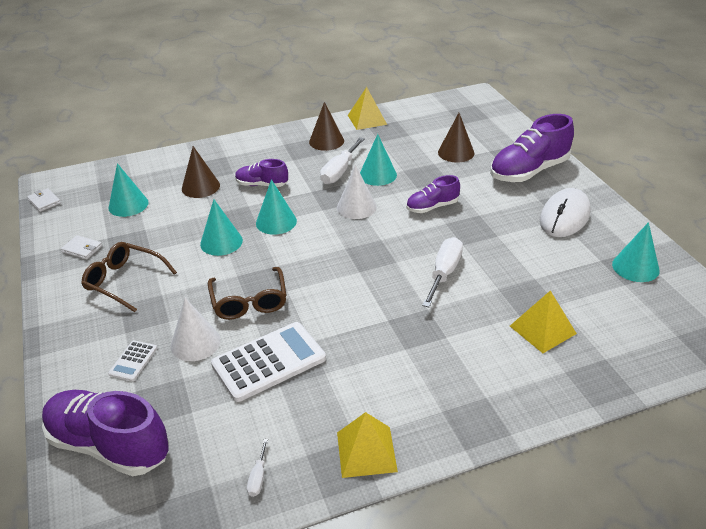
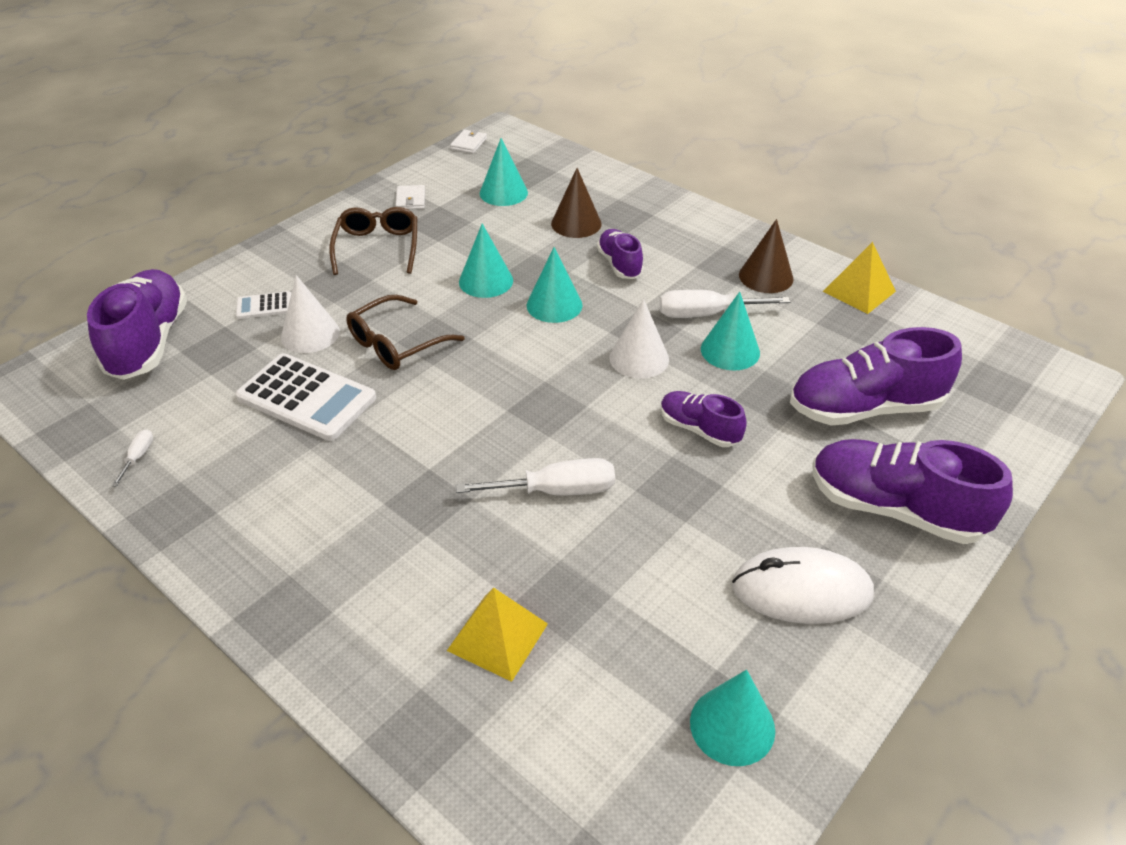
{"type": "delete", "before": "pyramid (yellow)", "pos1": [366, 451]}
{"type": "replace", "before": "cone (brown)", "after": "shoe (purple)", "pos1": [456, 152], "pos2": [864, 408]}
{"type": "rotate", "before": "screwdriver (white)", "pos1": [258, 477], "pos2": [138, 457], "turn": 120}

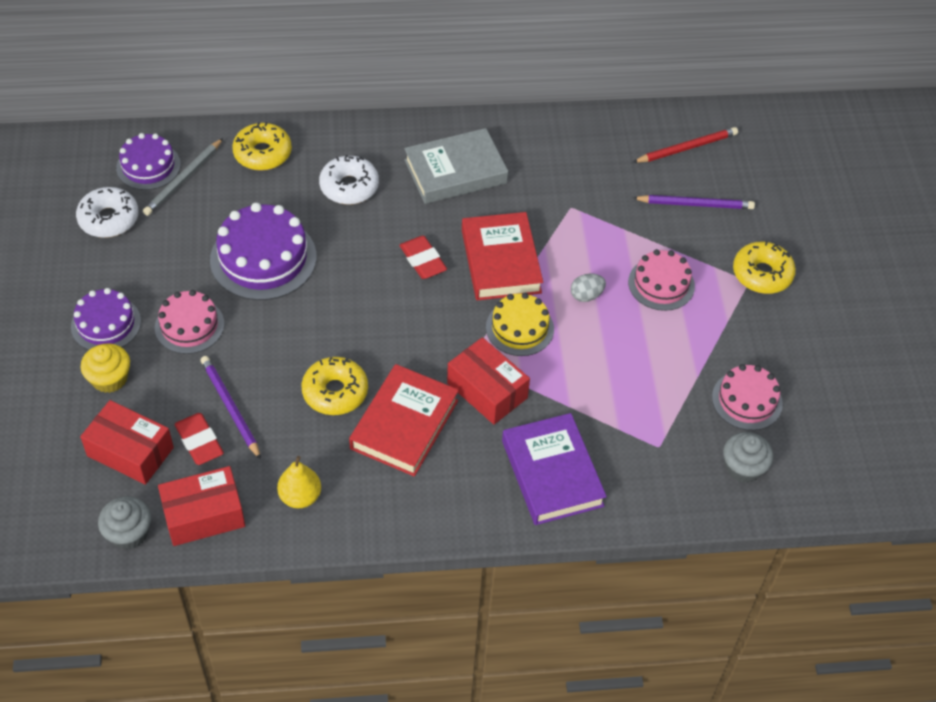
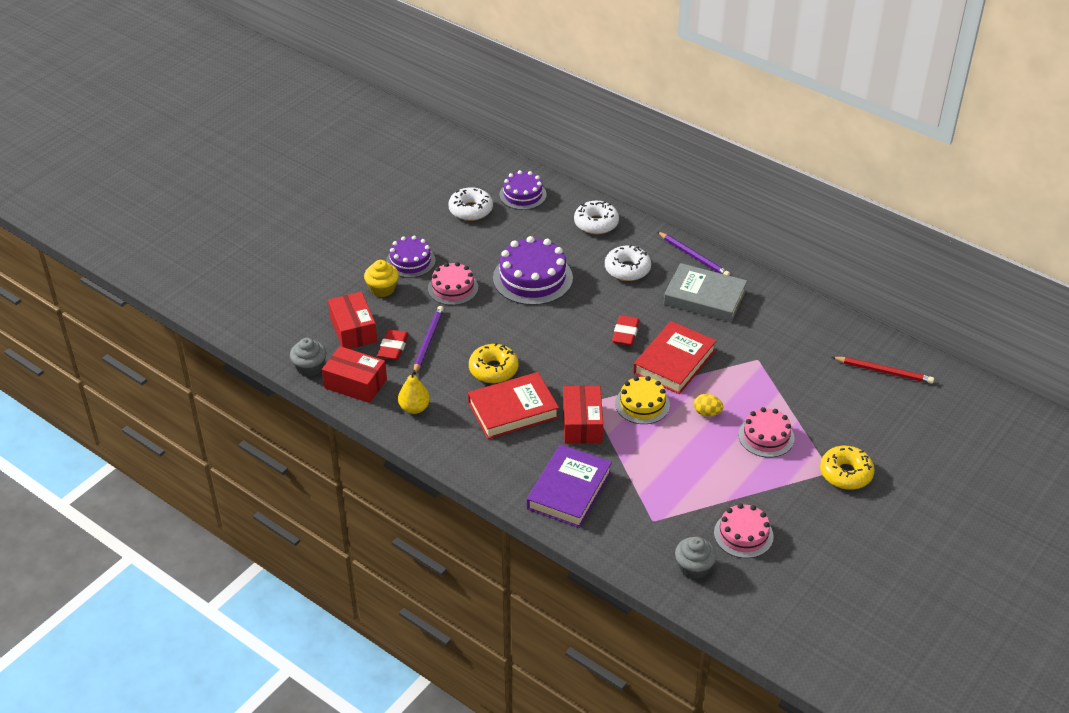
{"type": "delete", "before": "pencil (grey)", "pos1": [183, 179]}
{"type": "move", "before": "pencil (purple)", "pos1": [695, 204], "pos2": [694, 256]}
{"type": "recolor", "before": "donut (yellow)", "after": "donut (white)", "pos1": [262, 153], "pos2": [596, 223]}
{"type": "recolor", "before": "egg (grey)", "after": "egg (yellow)", "pos1": [586, 295], "pos2": [707, 413]}

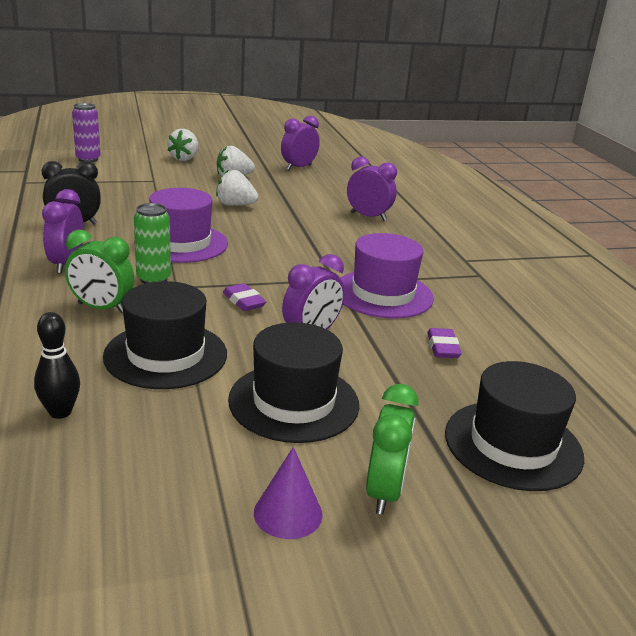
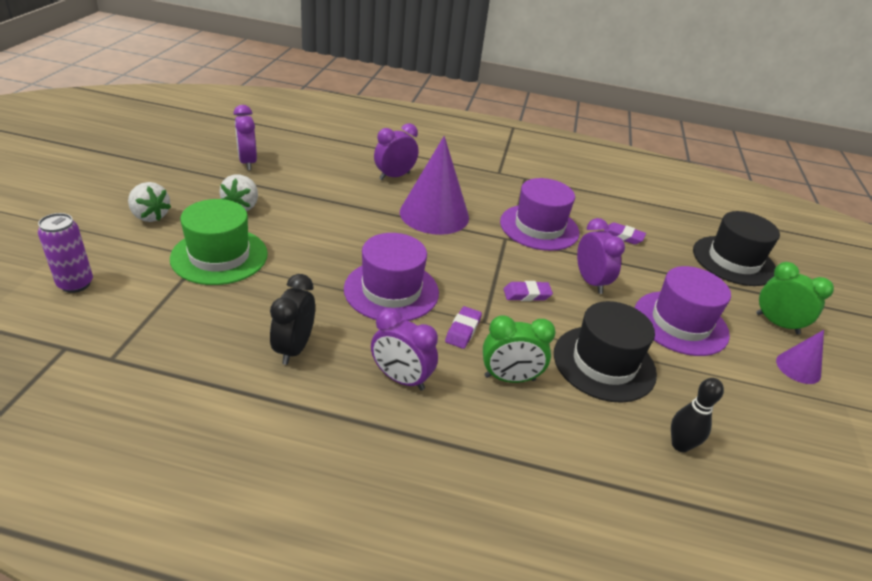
{"type": "delete", "before": "strawberry (white)", "pos1": [235, 205]}
{"type": "insert", "after": "hat (green)", "pos2": [219, 256]}
{"type": "insert", "after": "cone (purple)", "pos2": [434, 214]}
{"type": "replace", "before": "can (green)", "after": "eraser (purple)", "pos1": [153, 279], "pos2": [463, 330]}
{"type": "recolor", "before": "hat (black)", "after": "hat (purple)", "pos1": [294, 402], "pos2": [680, 323]}
{"type": "rotate", "before": "clock (green)", "pos1": [101, 308], "pos2": [509, 378], "turn": 45}

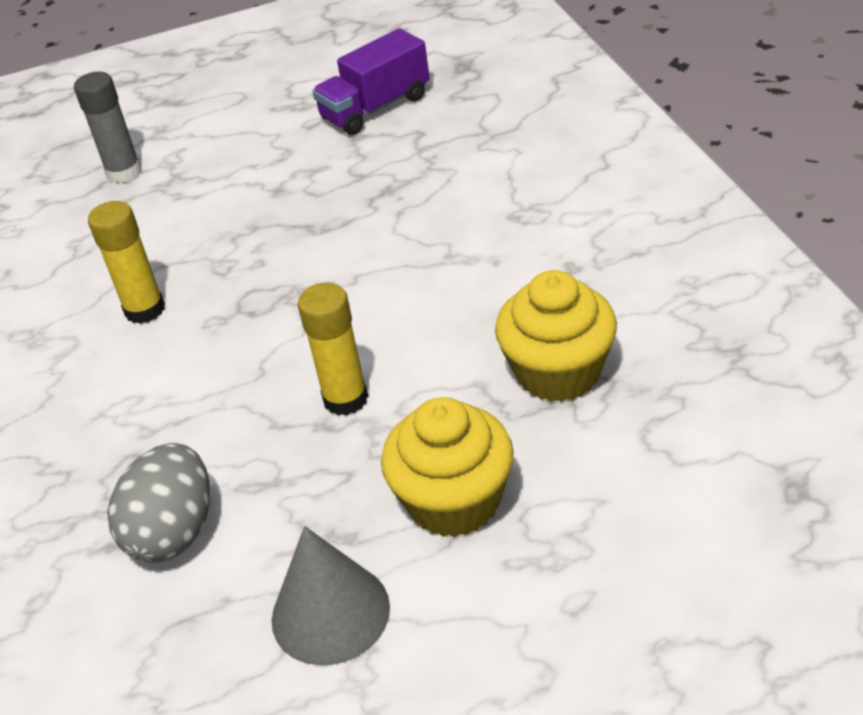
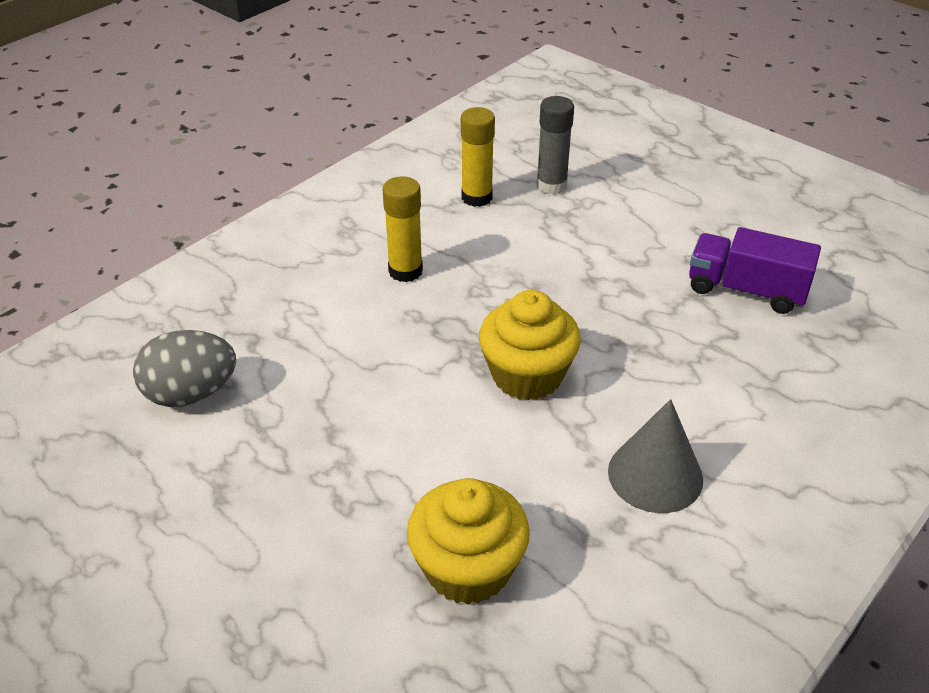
{"type": "move", "before": "cone (grey)", "pos1": [330, 613], "pos2": [655, 475]}
{"type": "move", "before": "glue stick (yellow)", "pos1": [345, 399], "pos2": [477, 197]}
{"type": "move", "before": "cupcake (yellow)", "pos1": [454, 501], "pos2": [527, 375]}

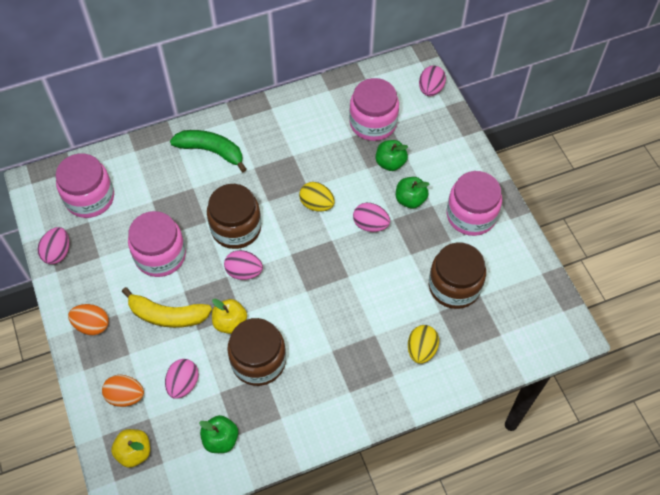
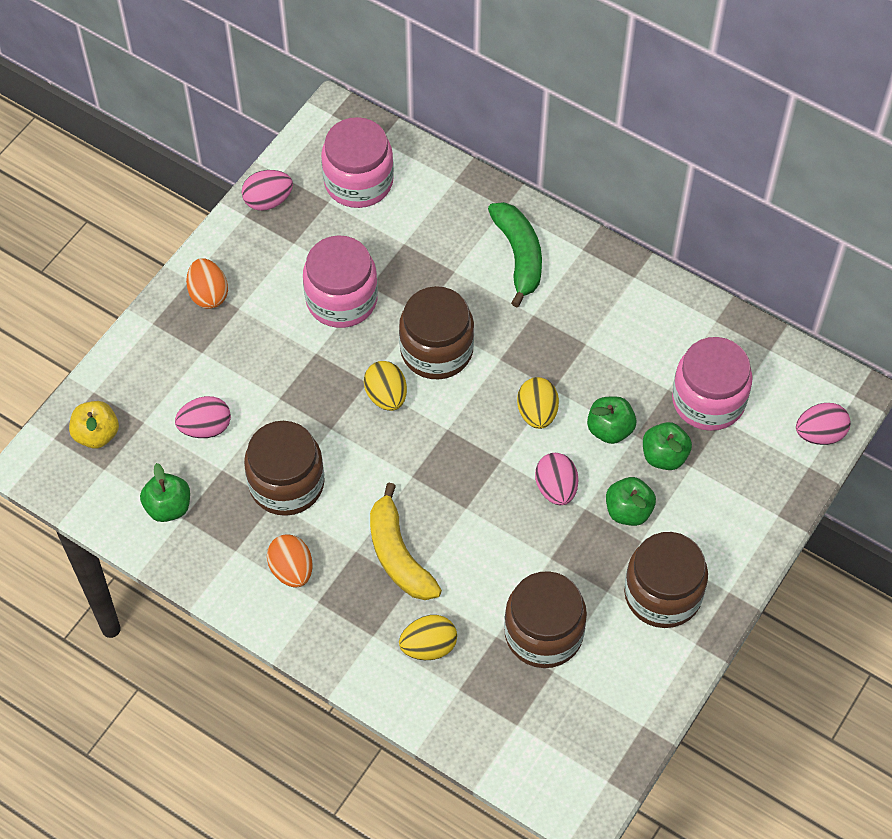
{"type": "delete", "before": "apple (yellow)", "pos1": [230, 323]}
{"type": "insert", "after": "apple (green)", "pos2": [610, 429]}
{"type": "move", "before": "egg (orange)", "pos1": [125, 396], "pos2": [291, 570]}
{"type": "move", "before": "banana (yellow)", "pos1": [167, 315], "pos2": [398, 555]}
{"type": "recolor", "before": "egg (pink)", "after": "egg (yellow)", "pos1": [244, 272], "pos2": [386, 396]}
{"type": "recolor", "before": "jar (pink)", "after": "jar (brown)", "pos1": [471, 215], "pos2": [662, 594]}

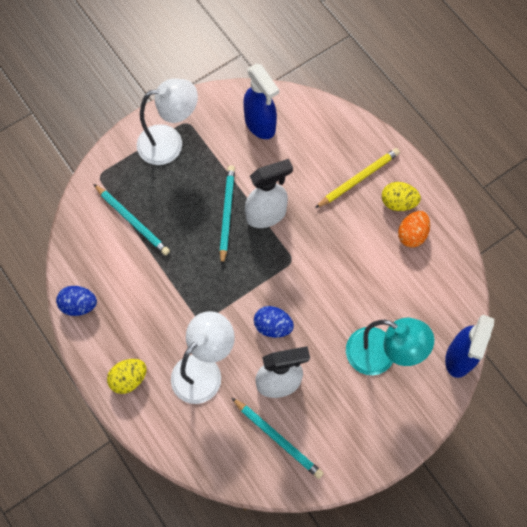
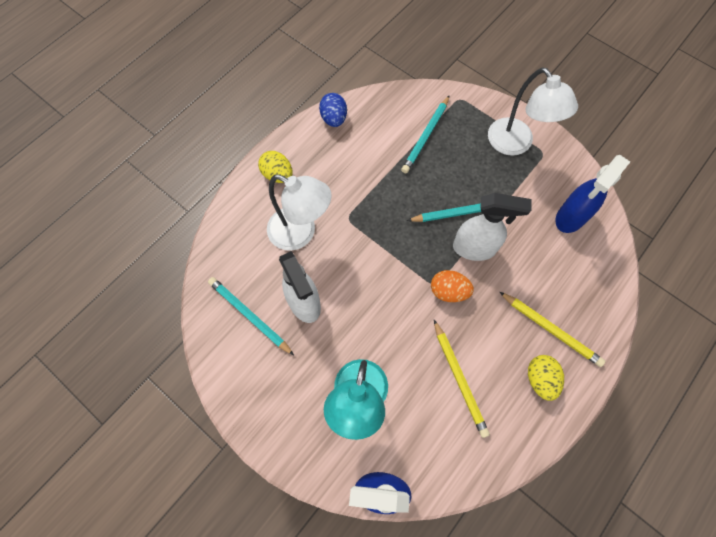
{"type": "delete", "before": "egg (blue)", "pos1": [273, 326]}
{"type": "insert", "after": "pencil (yellow)", "pos2": [459, 379]}
{"type": "move", "before": "egg (orange)", "pos1": [412, 234], "pos2": [448, 291]}
{"type": "rotate", "before": "pencil (turquoise)", "pos1": [277, 438], "pos2": [249, 315], "turn": 105}
{"type": "rotate", "before": "spray bottle (white)", "pos1": [267, 215], "pos2": [474, 248], "turn": -45}

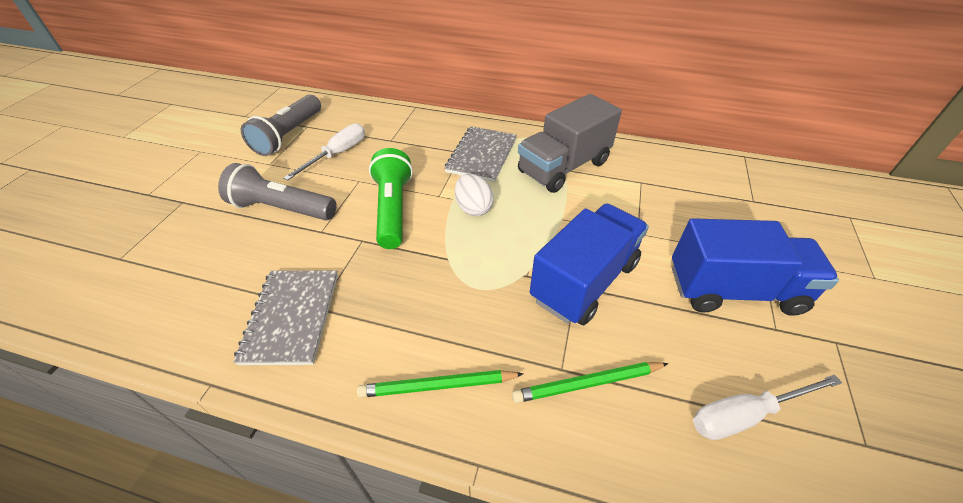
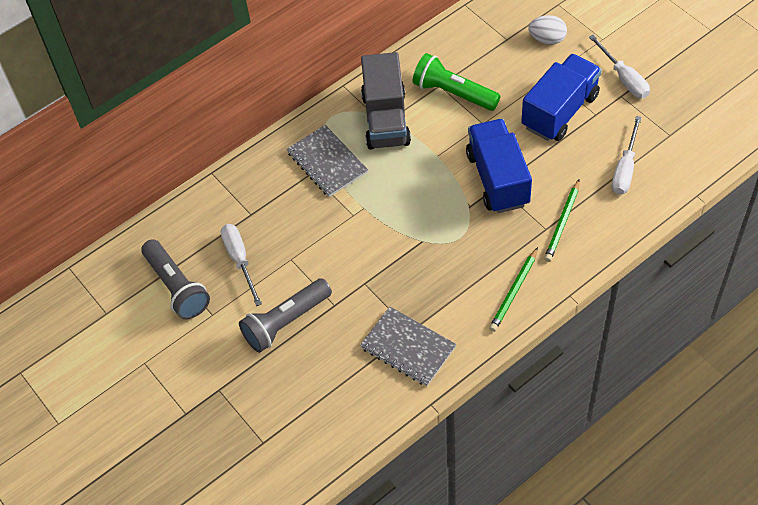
{"type": "insert", "after": "screwdriver (white)", "pos2": [623, 78]}
{"type": "move", "before": "flashlight (green)", "pos1": [393, 209], "pos2": [453, 93]}
{"type": "move", "before": "egg (white)", "pos1": [473, 208], "pos2": [547, 39]}

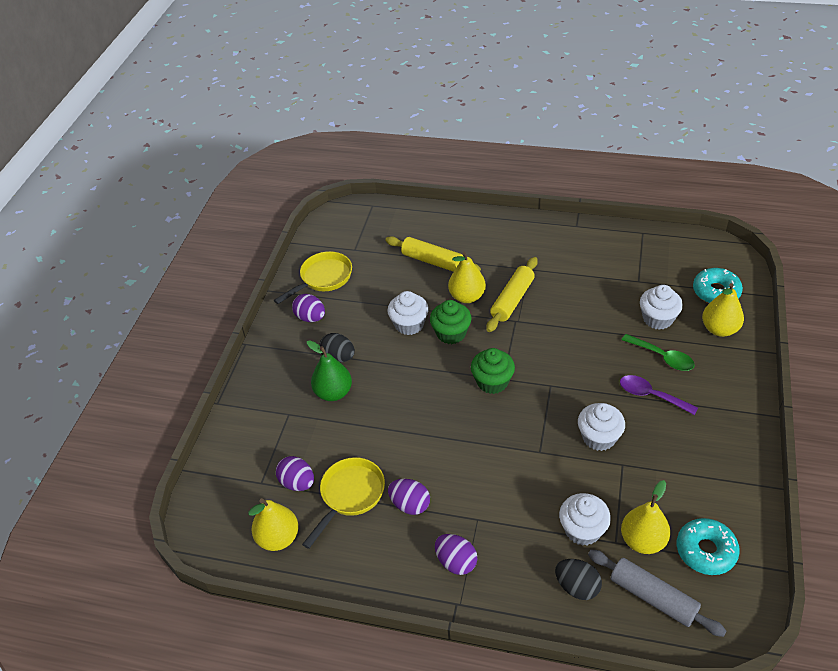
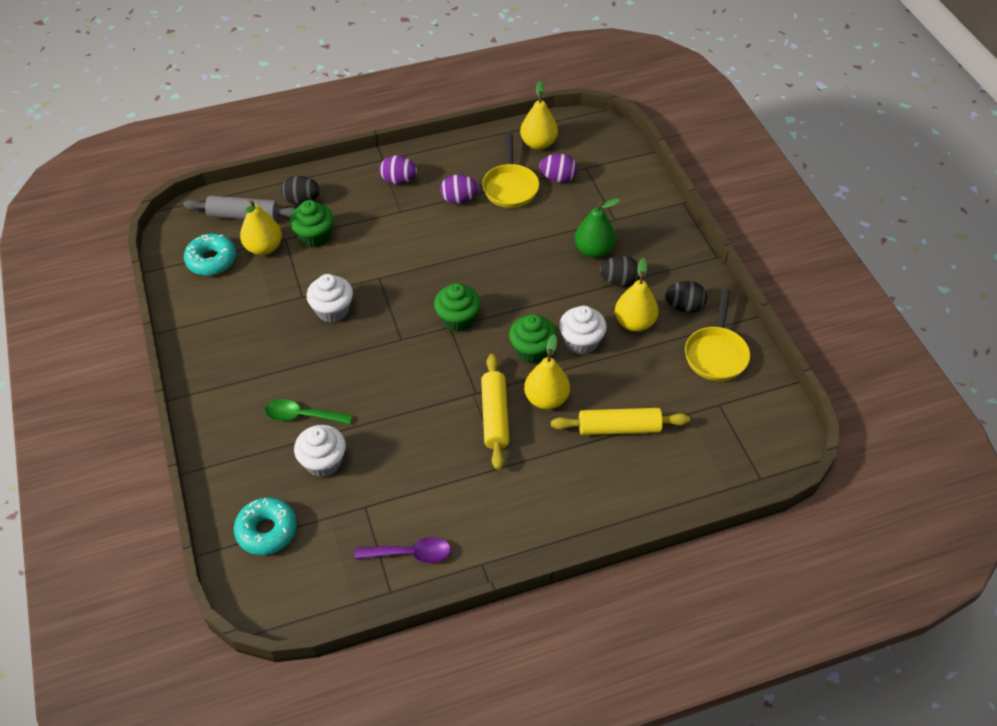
{"type": "move", "before": "spoon (purple)", "pos1": [651, 395], "pos2": [410, 554]}
{"type": "move", "before": "pear (yellow)", "pos1": [719, 329], "pos2": [634, 323]}
{"type": "recolor", "before": "egg (purple)", "after": "egg (black)", "pos1": [310, 318], "pos2": [684, 306]}
{"type": "recolor", "before": "cupcake (white)", "after": "cupcake (green)", "pos1": [582, 530], "pos2": [314, 236]}

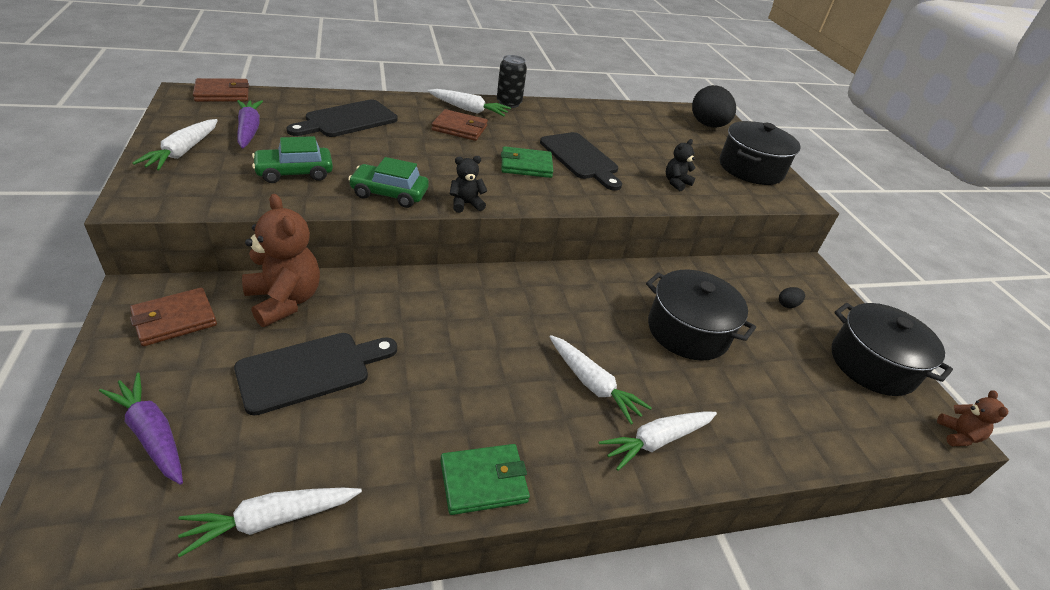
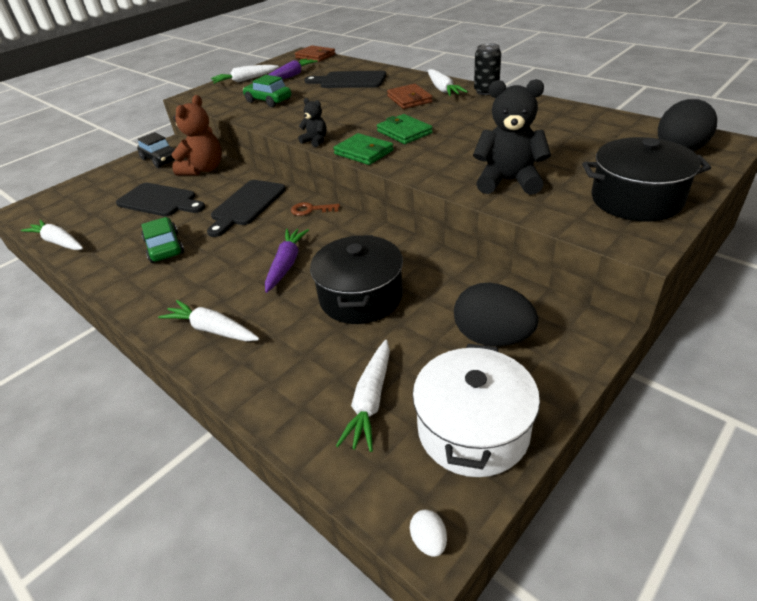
{"type": "insert", "after": "key (brown)", "pos2": [311, 210]}
{"type": "move", "before": "carrot (purple)", "pos1": [152, 434], "pos2": [286, 264]}
{"type": "move", "before": "car (green)", "pos1": [389, 194], "pos2": [164, 247]}
{"type": "move", "before": "wallet (green)", "pos1": [483, 481], "pos2": [363, 152]}
{"type": "move", "before": "cutting board (black)", "pos1": [581, 158], "pos2": [246, 205]}
{"type": "move", "before": "carrot (white)", "pos1": [593, 384], "pos2": [370, 401]}
{"type": "replace", "before": "wallet (brown)", "after": "car (black)", "pos1": [175, 319], "pos2": [161, 159]}
{"type": "replace", "before": "teddy bear (brown)", "after": "egg (white)", "pos1": [958, 435], "pos2": [429, 541]}
{"type": "recolor", "before": "pot (black)", "after": "pot (white)", "pos1": [872, 364], "pos2": [473, 429]}
{"type": "resize", "before": "teddy bear (black)", "pos1": [676, 183], "pos2": [508, 181], "scale": 1.95}
{"type": "resize", "before": "egg (black)", "pos1": [787, 305], "pos2": [492, 337], "scale": 2.42}

